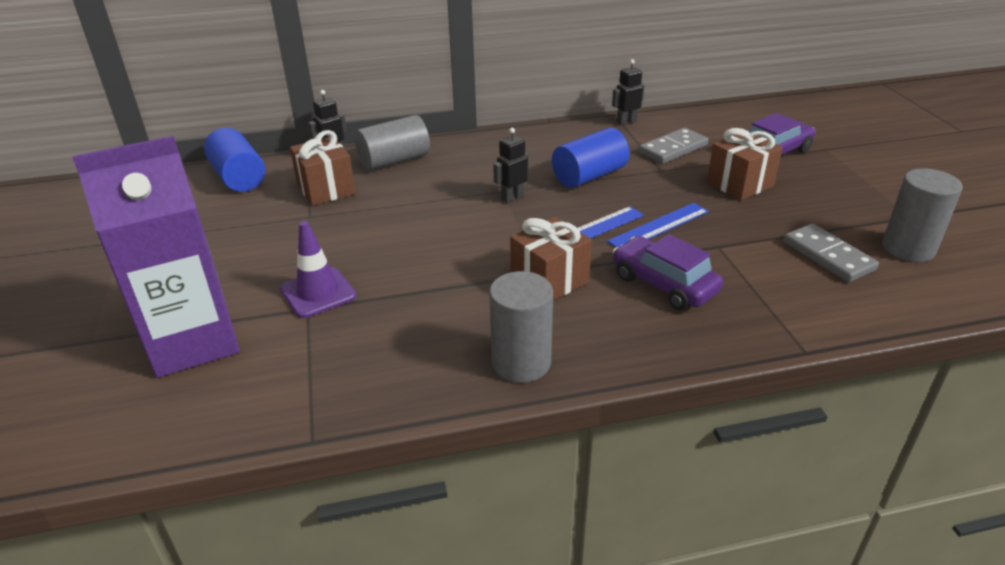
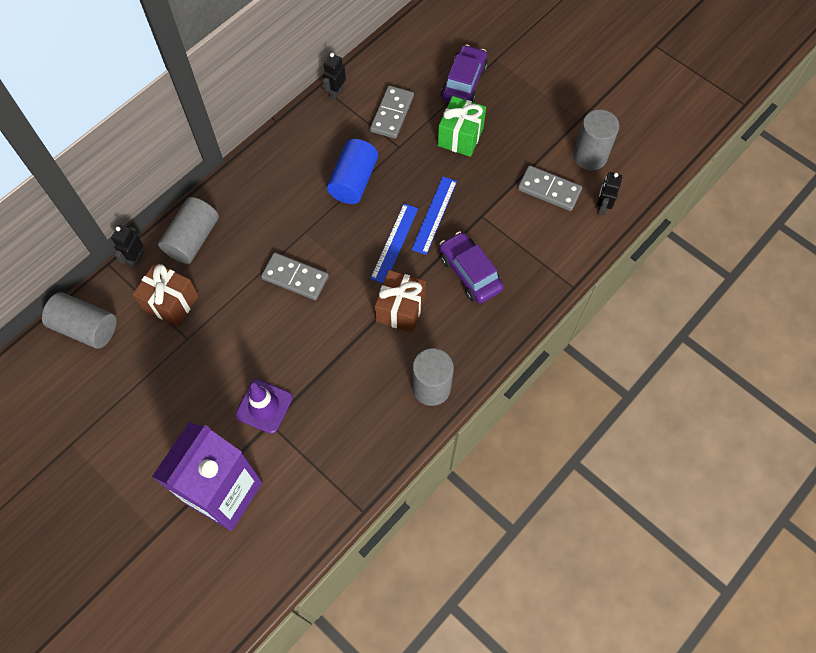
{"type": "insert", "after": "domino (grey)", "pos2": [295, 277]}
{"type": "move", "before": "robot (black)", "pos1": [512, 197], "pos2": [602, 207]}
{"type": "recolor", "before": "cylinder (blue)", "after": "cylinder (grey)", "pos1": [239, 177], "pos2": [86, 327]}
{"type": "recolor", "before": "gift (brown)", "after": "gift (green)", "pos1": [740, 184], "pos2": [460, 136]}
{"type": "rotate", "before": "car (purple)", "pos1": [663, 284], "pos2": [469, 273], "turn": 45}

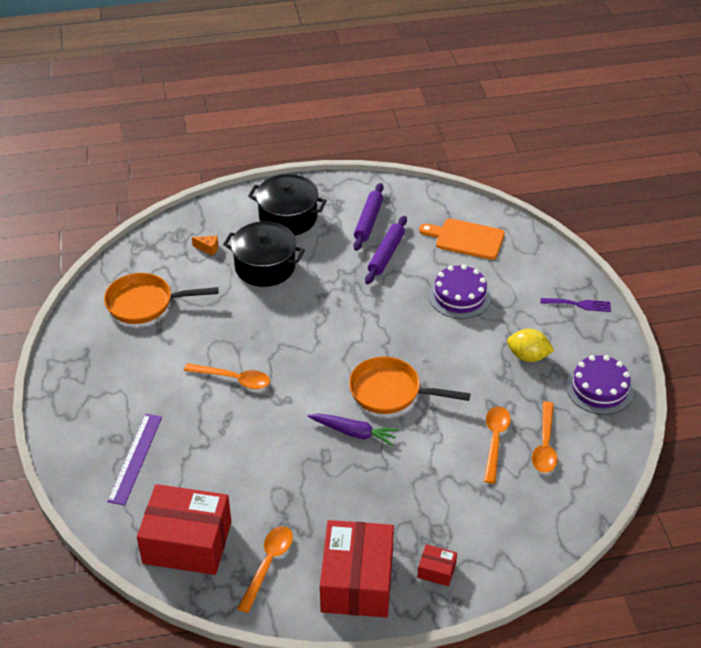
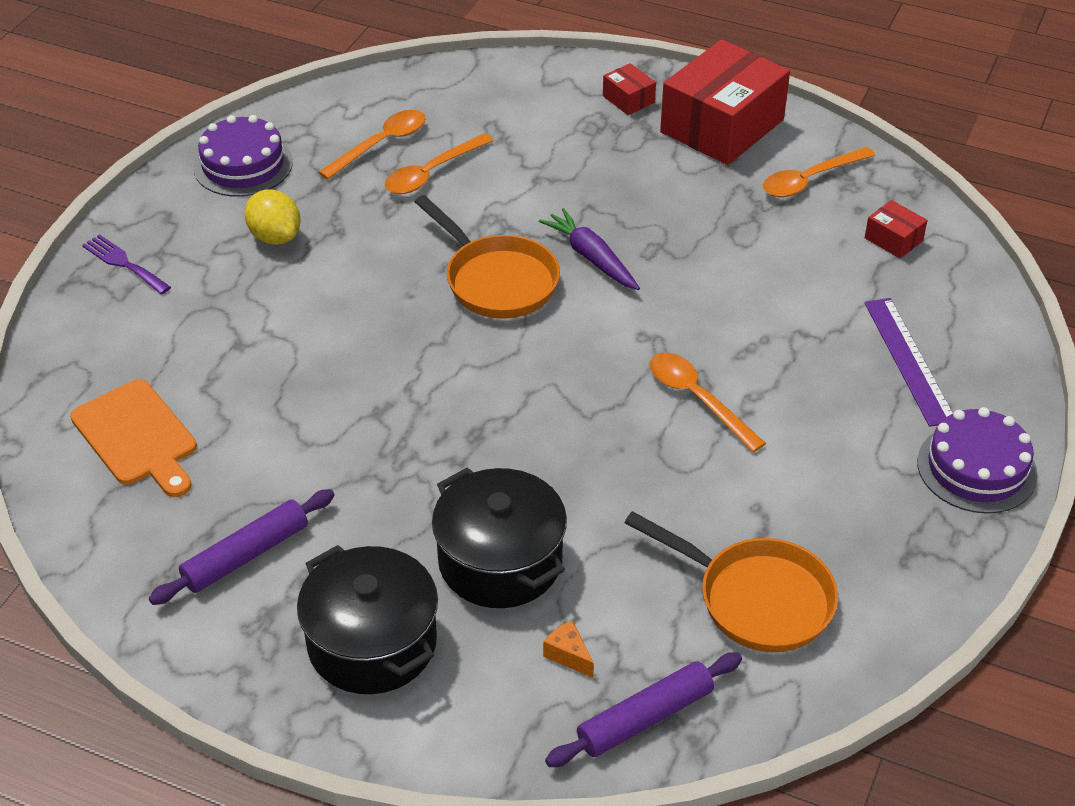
{"type": "move", "before": "rolling pin (purple)", "pos1": [386, 255], "pos2": [645, 718]}
{"type": "move", "before": "cake (purple)", "pos1": [459, 296], "pos2": [976, 468]}
{"type": "rotate", "before": "ruler (purple)", "pos1": [135, 458], "pos2": [908, 360], "turn": -60}
{"type": "resize", "before": "box (red)", "pos1": [187, 542], "pos2": [893, 239], "scale": 0.43}

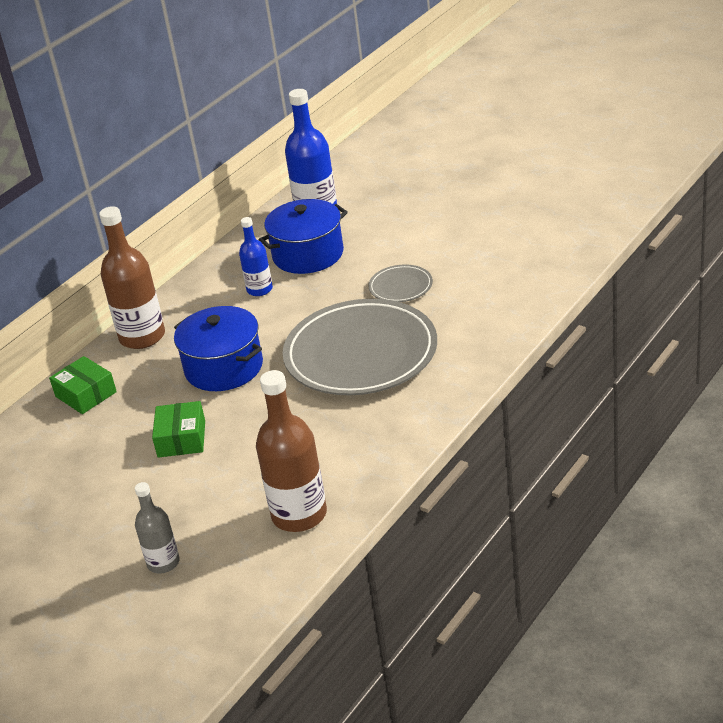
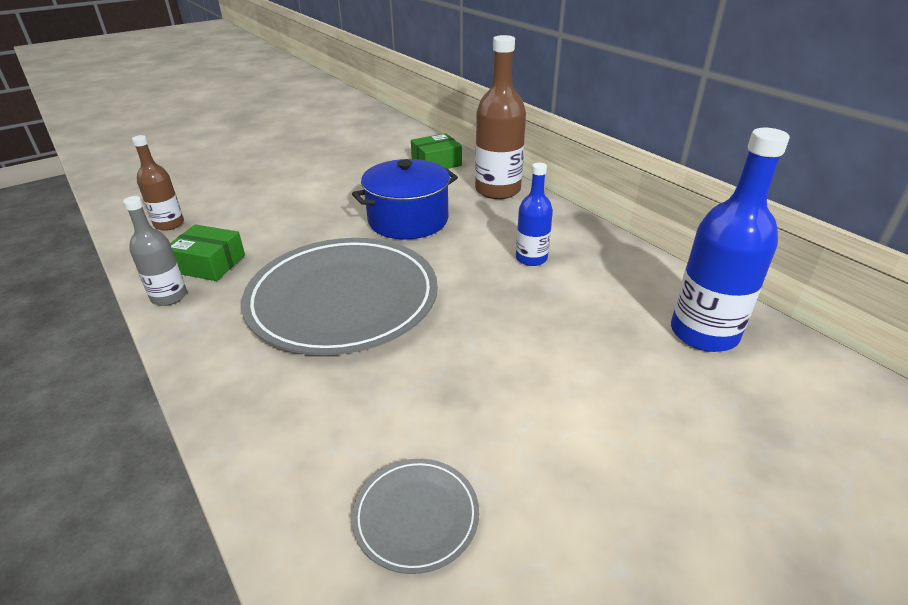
{"type": "delete", "before": "pot (blue)", "pos1": [308, 254]}
{"type": "move", "before": "bottle (grey)", "pos1": [163, 563], "pos2": [169, 296]}
{"type": "move", "before": "box (green)", "pos1": [181, 439], "pos2": [209, 264]}
{"type": "move", "before": "plate (grey)", "pos1": [400, 286], "pos2": [416, 516]}
{"type": "resize", "before": "bottle (brown)", "pos1": [299, 515], "pos2": [169, 224], "scale": 0.58}

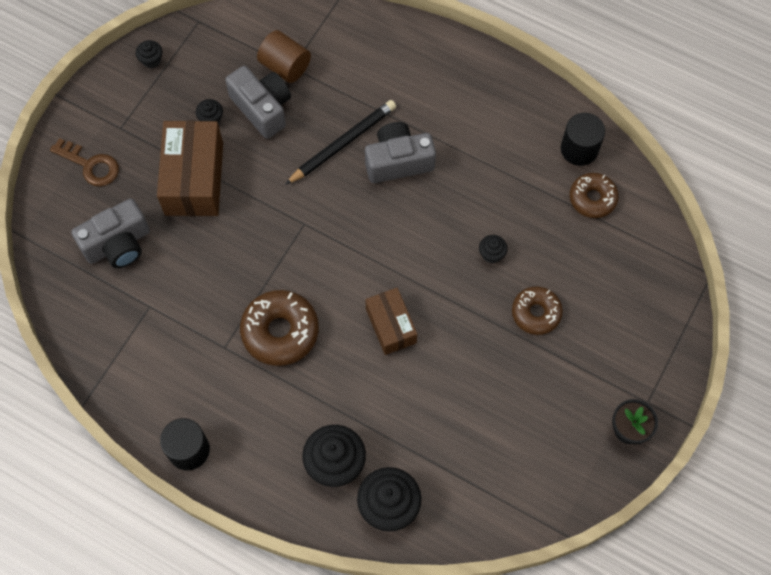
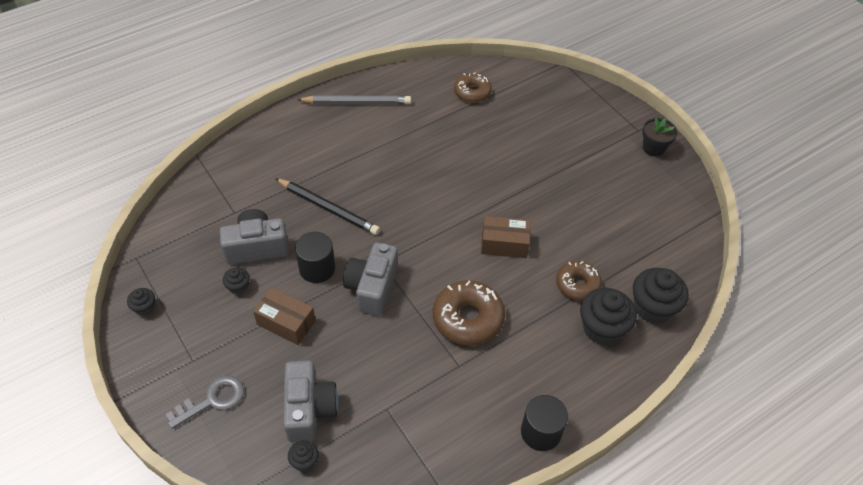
{"type": "delete", "before": "cylinder (brown)", "pos1": [285, 66]}
{"type": "insert", "after": "pencil (grey)", "pos2": [357, 103]}
{"type": "move", "before": "camera (grey)", "pos1": [398, 161], "pos2": [372, 287]}
{"type": "move", "before": "cupcake (black)", "pos1": [491, 254], "pos2": [304, 461]}
{"type": "move", "before": "donut (brown)", "pos1": [536, 313], "pos2": [577, 285]}
{"type": "move", "before": "cylinder (black)", "pos1": [579, 149], "pos2": [317, 268]}
{"type": "recolor", "before": "key (brown)", "after": "key (grey)", "pos1": [90, 165], "pos2": [212, 400]}
{"type": "rotate", "before": "pencil (black)", "pos1": [343, 143], "pos2": [328, 208], "turn": 135}
{"type": "resize", "before": "box (brown)", "pos1": [194, 178], "pos2": [286, 323], "scale": 0.61}

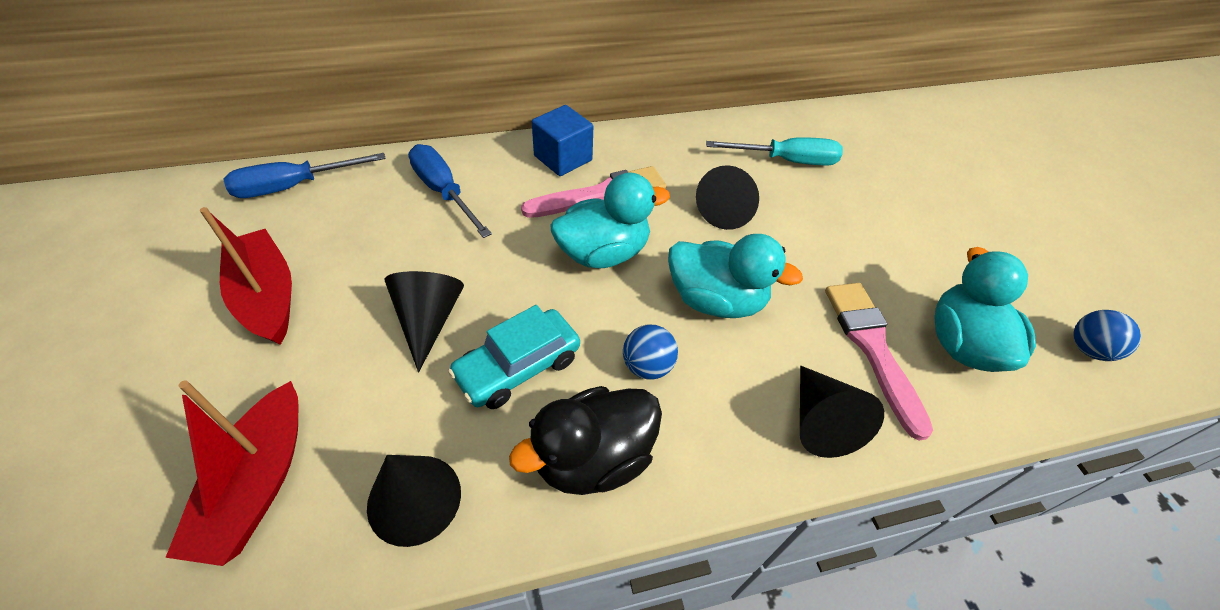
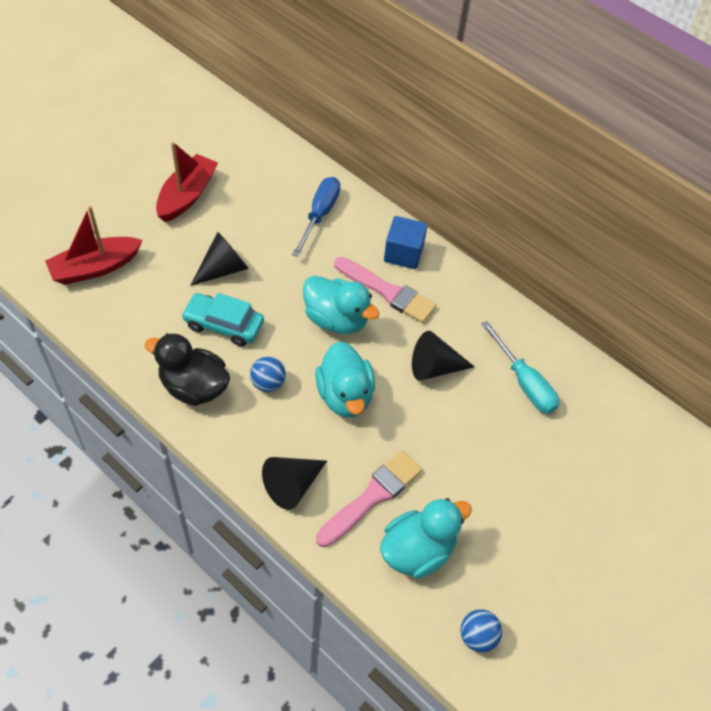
{"type": "delete", "before": "screwdriver (blue)", "pos1": [294, 186]}
{"type": "delete", "before": "cone (black)", "pos1": [414, 499]}

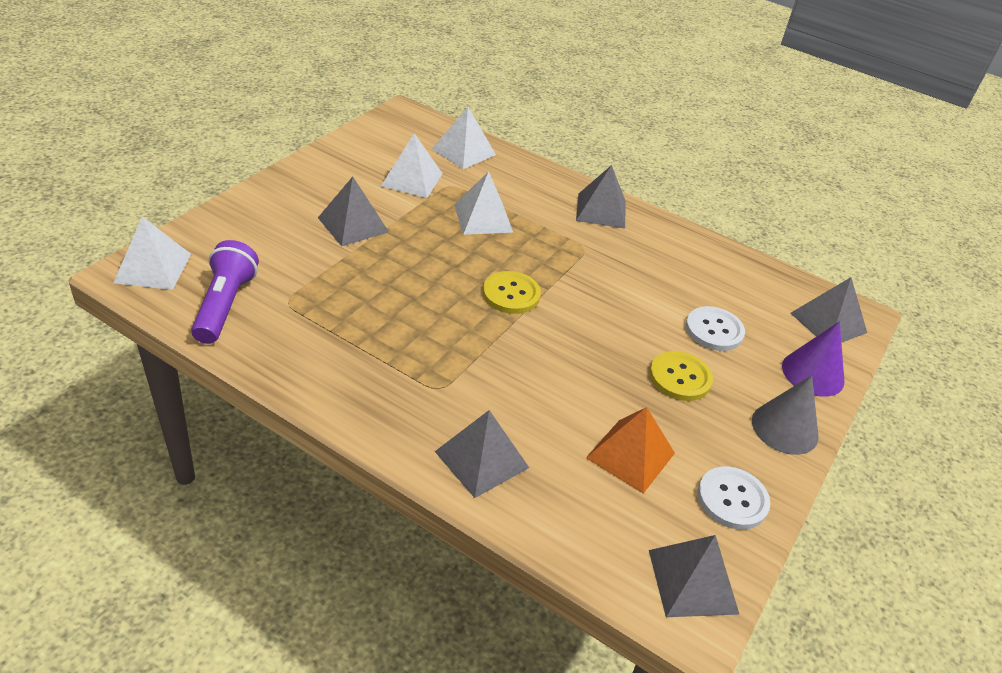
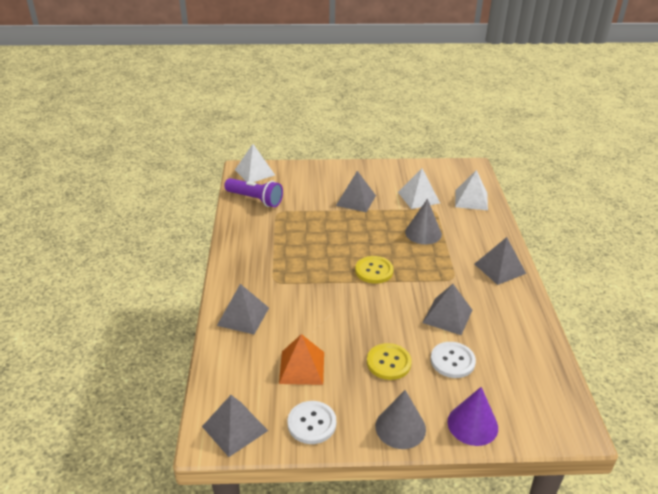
{"type": "move", "before": "pyramid (grey)", "pos1": [828, 322], "pos2": [447, 316]}
{"type": "replace", "before": "pyramid (white)", "after": "cone (grey)", "pos1": [483, 218], "pos2": [423, 233]}
{"type": "rotate", "before": "flashlight (purple)", "pos1": [225, 305], "pos2": [255, 199], "turn": 60}

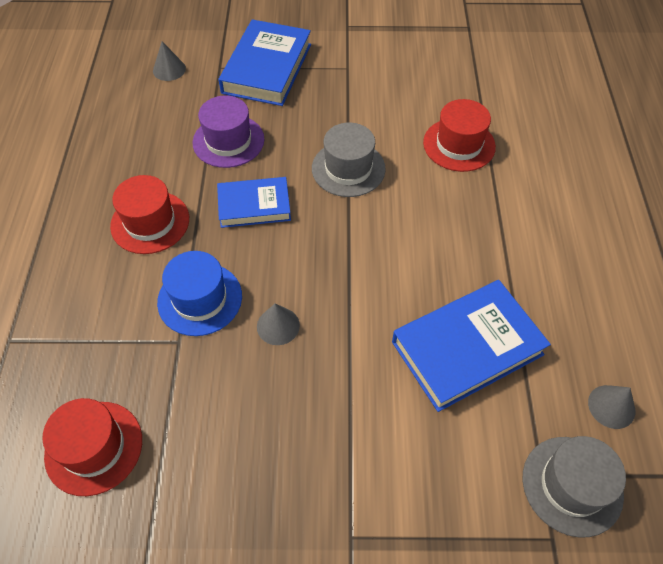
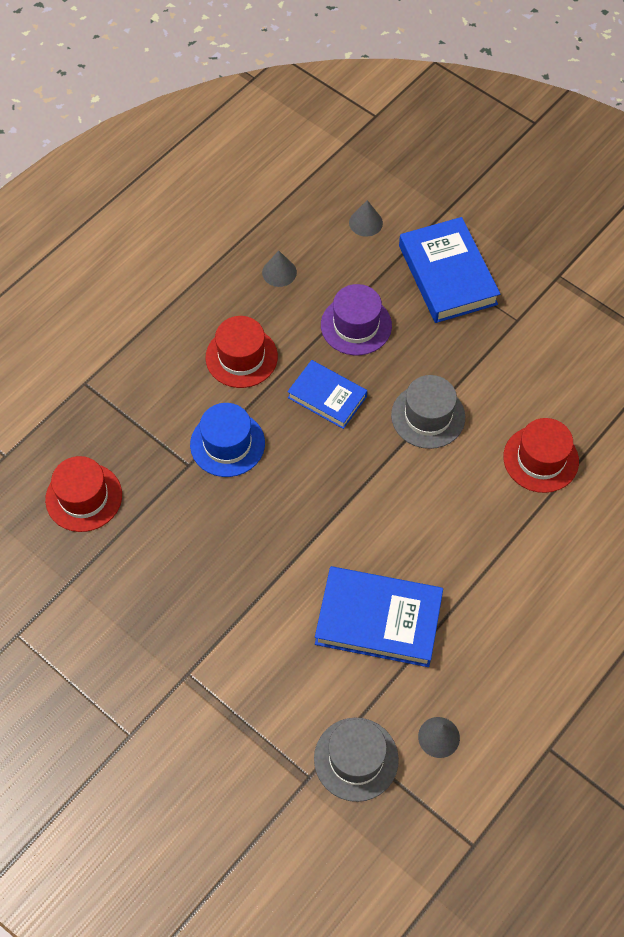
{"type": "move", "before": "cone (grey)", "pos1": [278, 326], "pos2": [279, 272]}
{"type": "rotate", "before": "book (blue)", "pos1": [267, 68], "pos2": [447, 275], "turn": -75}

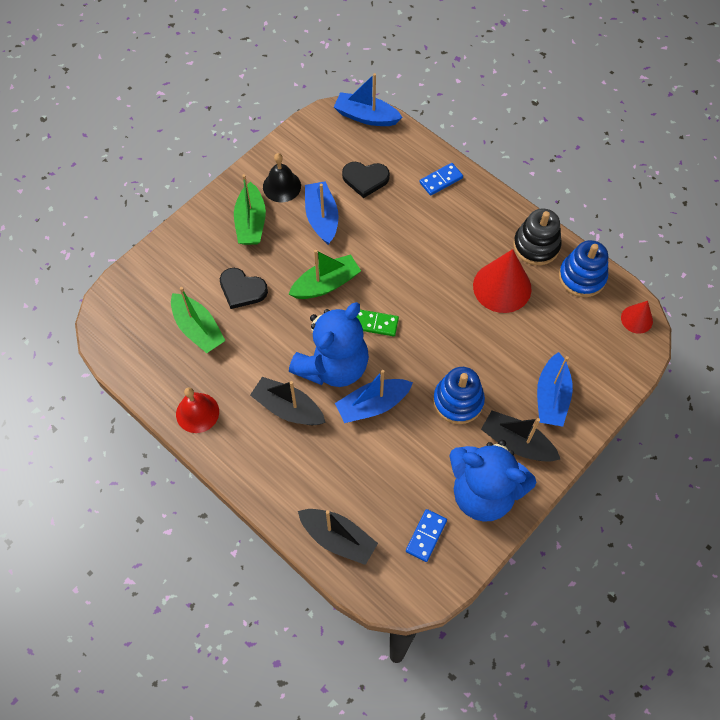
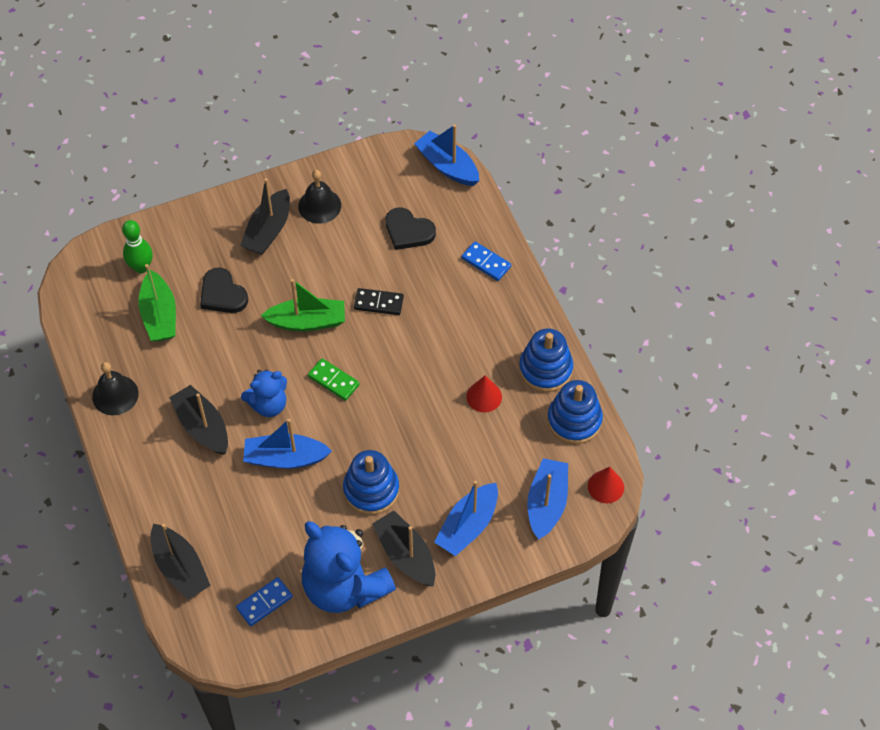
{"type": "insert", "after": "bowling pin (green)", "pos2": [141, 267]}
{"type": "insert", "after": "domino (black)", "pos2": [378, 303]}
{"type": "move", "before": "boat (blue)", "pos1": [322, 218], "pos2": [547, 503]}
{"type": "recolor", "before": "bell (red)", "after": "bell (black)", "pos1": [197, 412], "pos2": [115, 395]}
{"type": "recolor", "before": "boat (green)", "after": "boat (black)", "pos1": [251, 222], "pos2": [268, 230]}
{"type": "recolor", "before": "stacking toy (black)", "after": "stacking toy (blue)", "pos1": [536, 246], "pos2": [545, 369]}
{"type": "rotate", "before": "domino (blue)", "pos1": [441, 180], "pos2": [486, 262], "turn": 45}
{"type": "resize", "before": "teddy bear (blue)", "pos1": [333, 366], "pos2": [268, 405], "scale": 0.55}
{"type": "resize", "before": "cone (red)", "pos1": [502, 287], "pos2": [484, 396], "scale": 0.54}

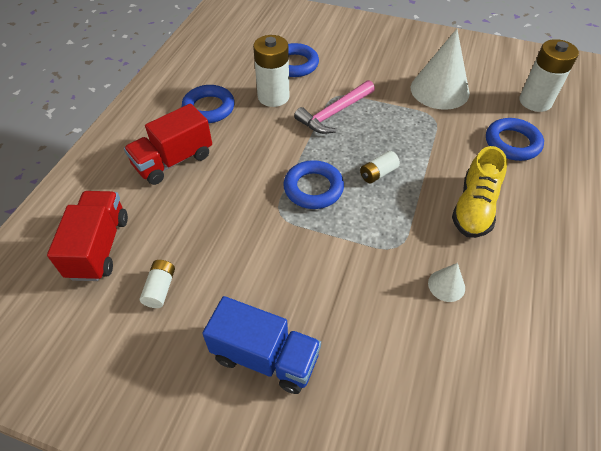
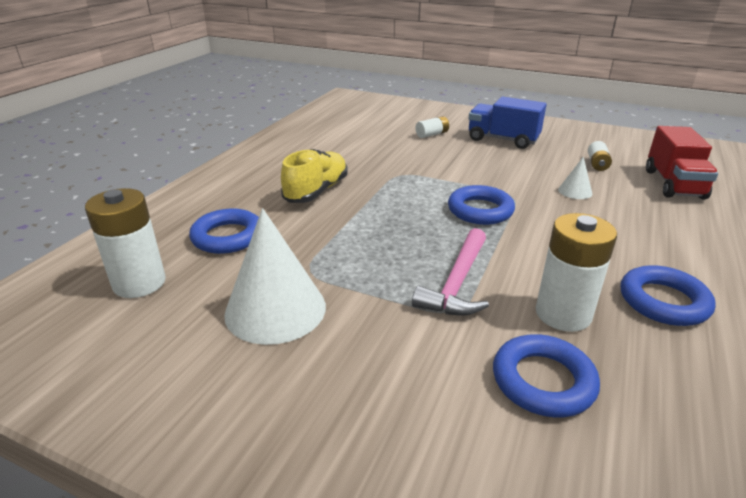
{"type": "delete", "before": "truck (red)", "pos1": [173, 161]}
{"type": "move", "before": "battery (white)", "pos1": [378, 173], "pos2": [432, 134]}
{"type": "move", "before": "cone (white)", "pos1": [446, 285], "pos2": [575, 191]}
{"type": "rotate", "before": "hammer (pink)", "pos1": [334, 113], "pos2": [457, 283], "turn": 150}

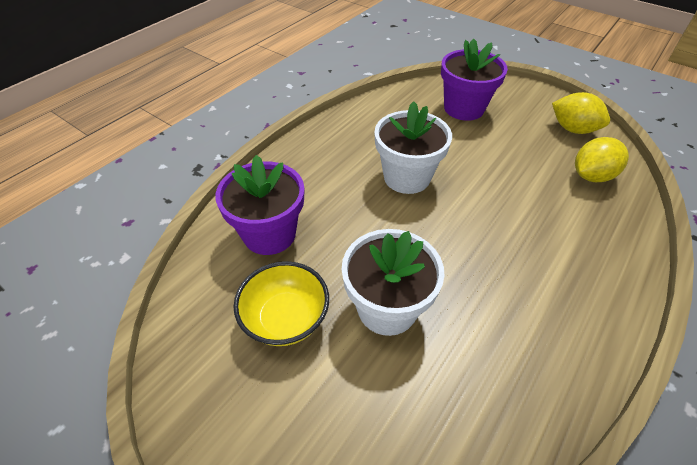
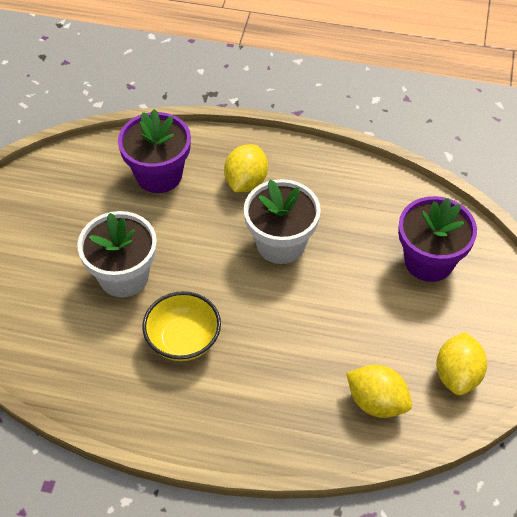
{"type": "insert", "after": "lemon (yellow)", "pos2": [246, 182]}
{"type": "move", "before": "bowl (yellow)", "pos1": [286, 318], "pos2": [183, 340]}

